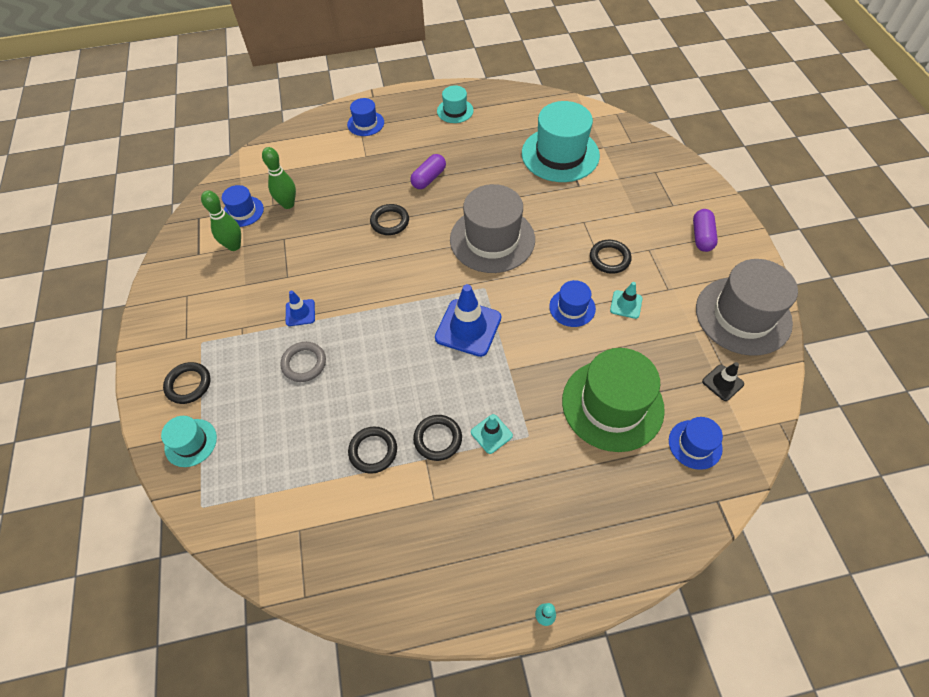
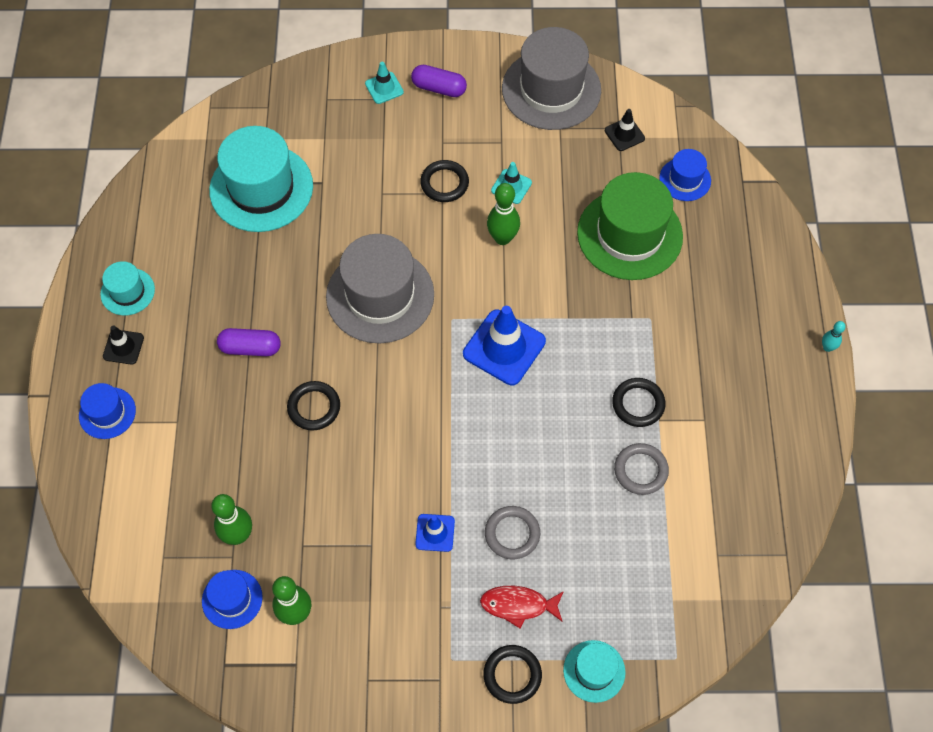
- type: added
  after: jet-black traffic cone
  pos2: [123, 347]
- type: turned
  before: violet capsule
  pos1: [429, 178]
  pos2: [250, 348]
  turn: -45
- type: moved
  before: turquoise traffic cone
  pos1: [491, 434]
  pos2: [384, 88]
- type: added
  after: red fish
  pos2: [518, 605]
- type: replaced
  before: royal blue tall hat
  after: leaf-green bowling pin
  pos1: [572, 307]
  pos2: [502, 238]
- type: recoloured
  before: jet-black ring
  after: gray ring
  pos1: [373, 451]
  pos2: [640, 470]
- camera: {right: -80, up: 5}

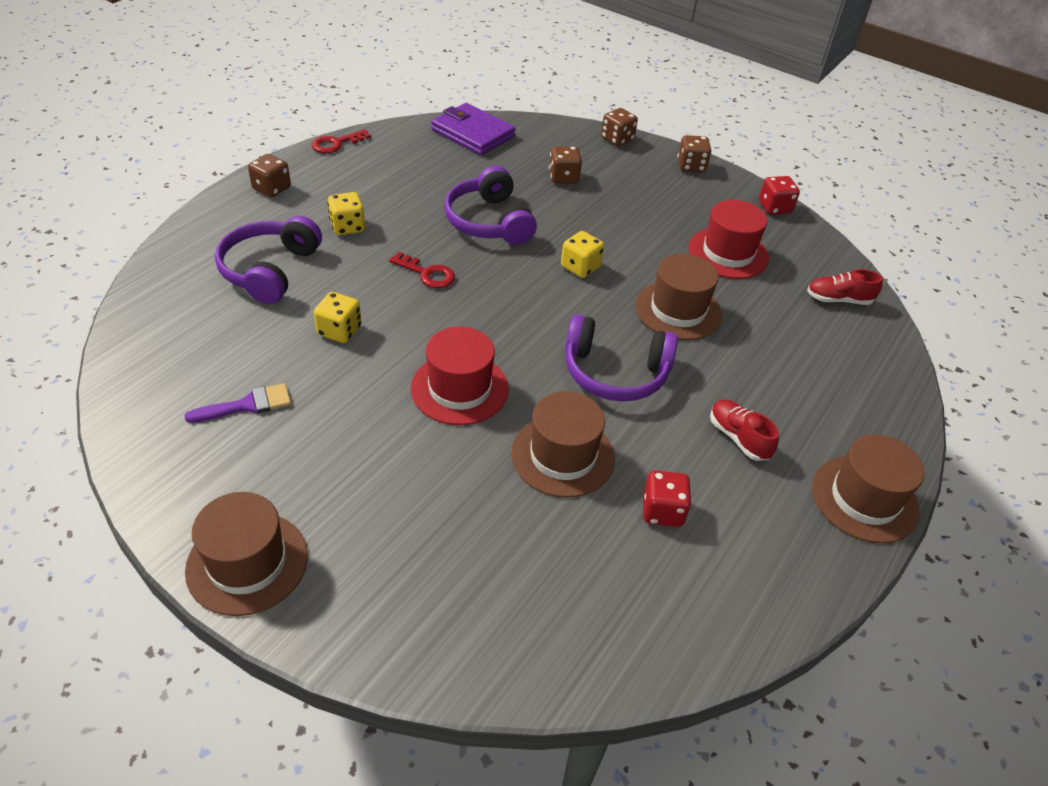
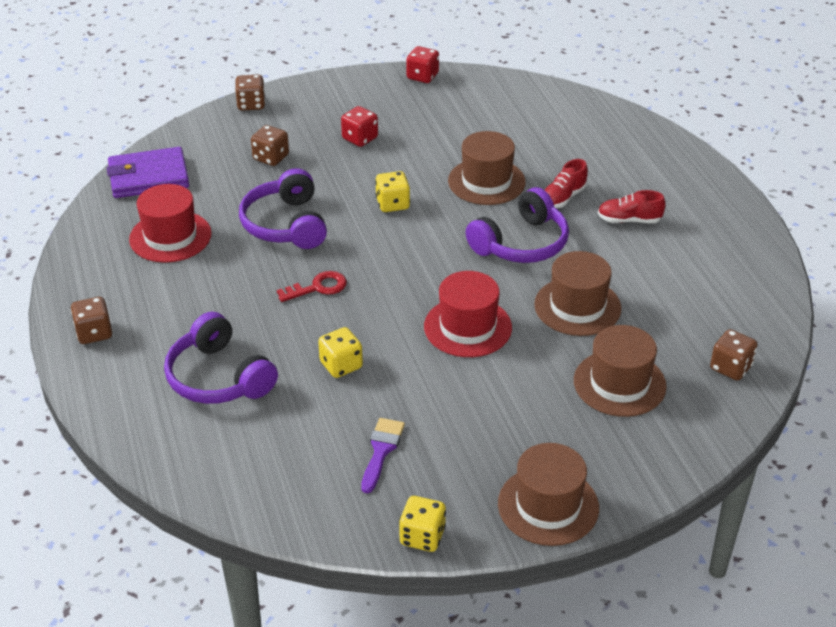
- type: moved
  before: red tall hat
  pos1: [728, 253]
  pos2: [170, 236]
- type: turned
  before: violet over-ear headphones
  pos1: [489, 222]
  pos2: [286, 224]
  turn: 60
- type: moved
  before: red die
  pos1: [662, 511]
  pos2: [360, 138]
- type: moved
  before: bright yellow die
  pos1: [347, 227]
  pos2: [422, 536]
- type: moved
  before: red shoe
  pos1: [838, 300]
  pos2: [563, 198]
- type: moved
  before: brown tall hat
  pos1: [864, 499]
  pos2: [619, 383]
- type: moved
  before: brown die
  pos1: [691, 166]
  pos2: [730, 367]
- type: removed
  before: red latchkey
  pos1: [336, 143]
- camera: {right: -50, up: -5}

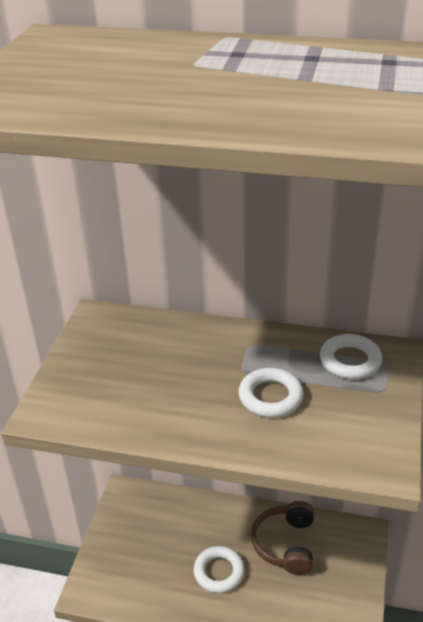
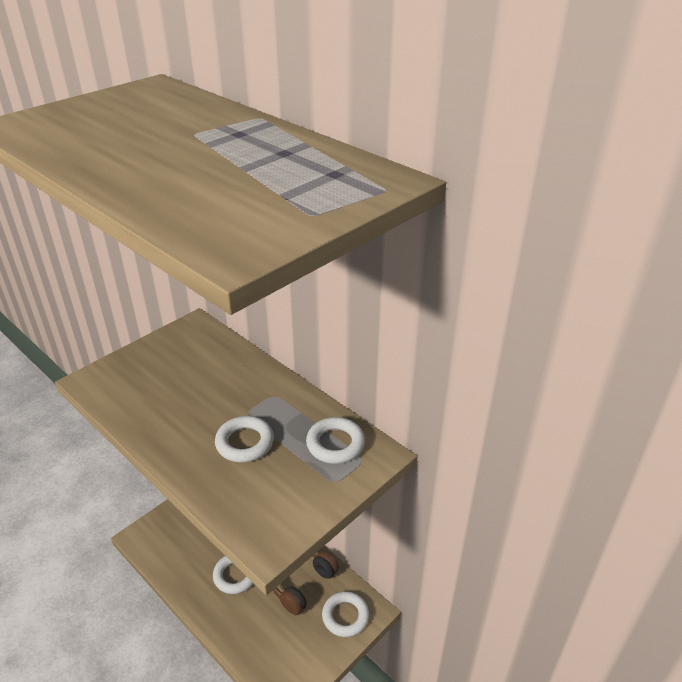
- type: added
  after: snow-white ring
  pos2: [345, 616]
- camera: {right: 30, up: 0}

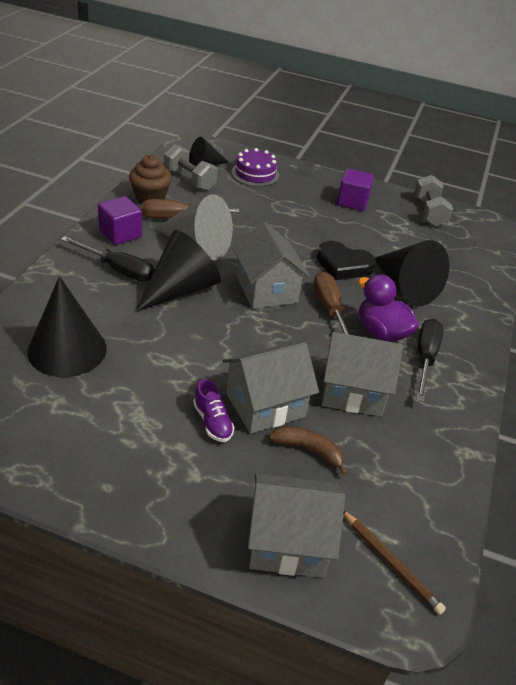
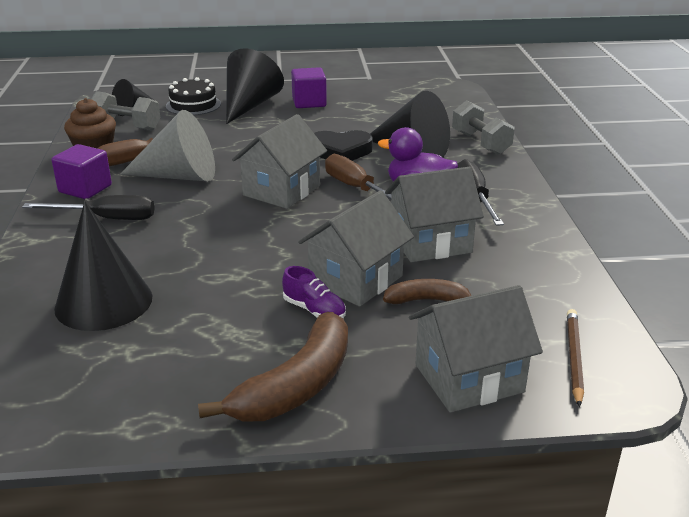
- type: recoloured
  before: violet gateau
  after: jet-black gateau
  pos1: [255, 174]
  pos2: [193, 105]
- type: added
  after: brown banana
  pos2: [296, 386]
- type: moved
  before: jet-black cone
  pos1: [181, 289]
  pos2: [249, 105]
- type: turned
  before: gray cottage
  pos1: [267, 290]
  pos2: [281, 190]
  turn: 75
- type: moved
  before: gray dumbbell
  pos1: [429, 212]
  pos2: [480, 143]
- type: turned
  before: brown wooden pencil
  pos1: [391, 563]
  pos2: [574, 358]
  turn: -105
- camera: {right: -20, up: -10}

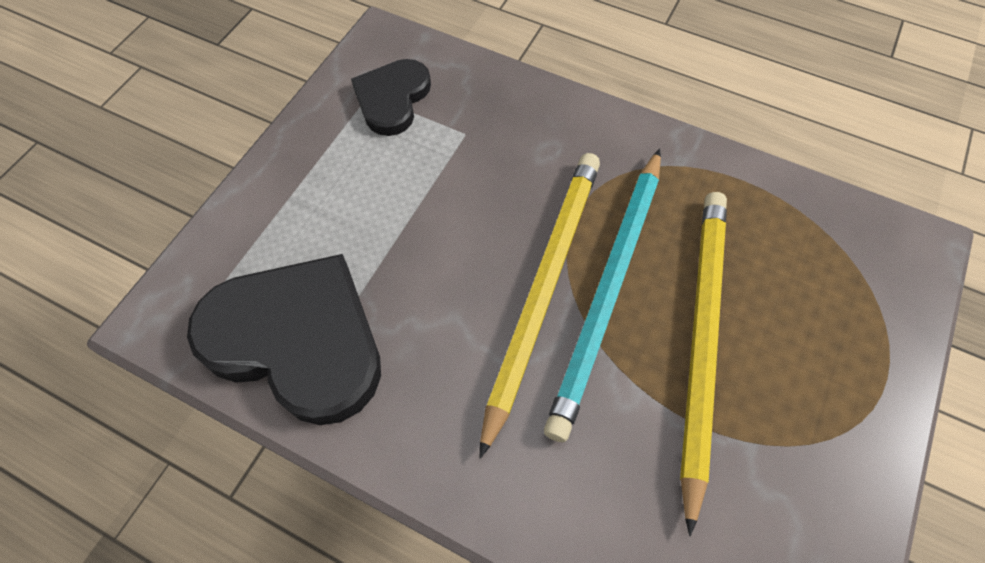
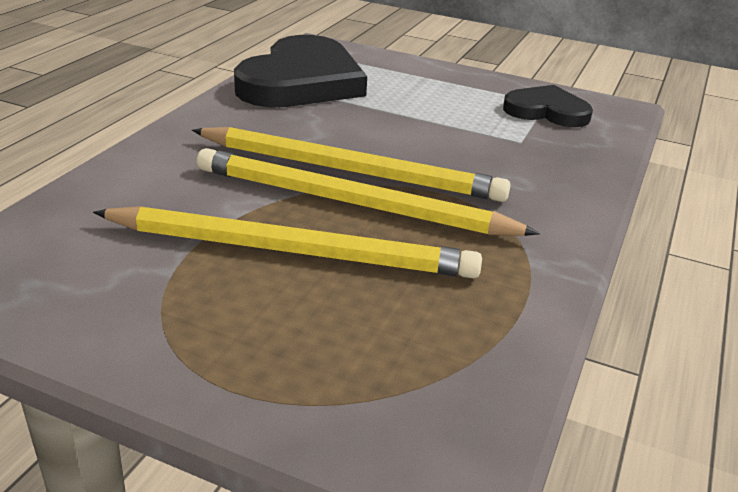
- type: recoloured
  before: turquoise wooden pencil
  after: bright yellow wooden pencil
  pos1: [609, 290]
  pos2: [351, 203]
- camera: {right: 85, up: -30}

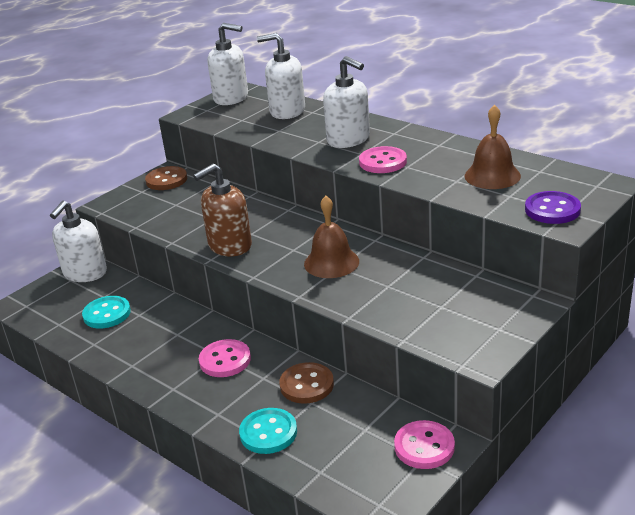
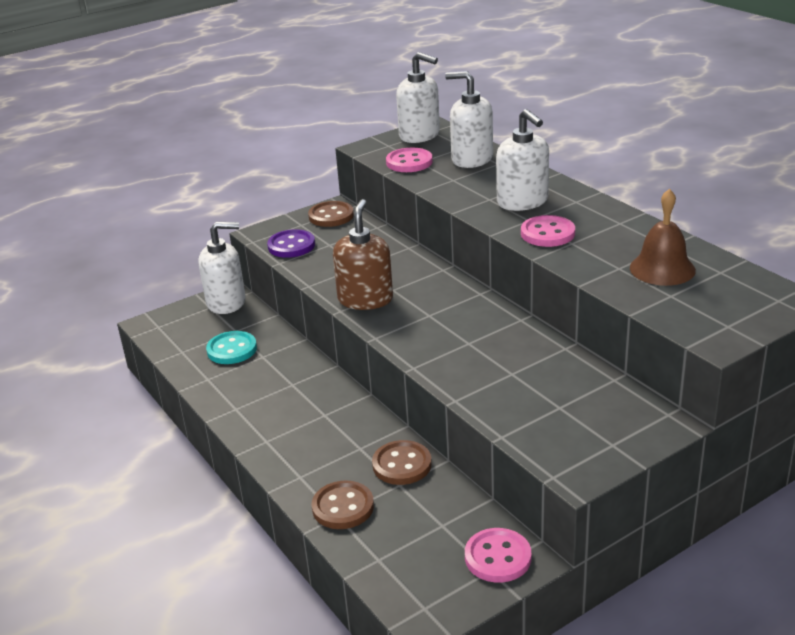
- type: turned
  before: snow-white soap pump
  pos1: [85, 273]
  pos2: [226, 302]
  turn: -135
- type: moved
  before: violet button
  pos1: [552, 210]
  pos2: [291, 246]
- type: recoloured
  before: turquoise button
  after: brown button
  pos1: [268, 433]
  pos2: [343, 507]
- type: turned
  before: brown soap pump
  pos1: [229, 246]
  pos2: [365, 299]
  turn: 120
- type: moved
  before: rose-pink button
  pos1: [225, 360]
  pos2: [409, 162]
- type: removed
  before: brown school bell
  pos1: [331, 262]
- camera: {right: 15, up: 0}

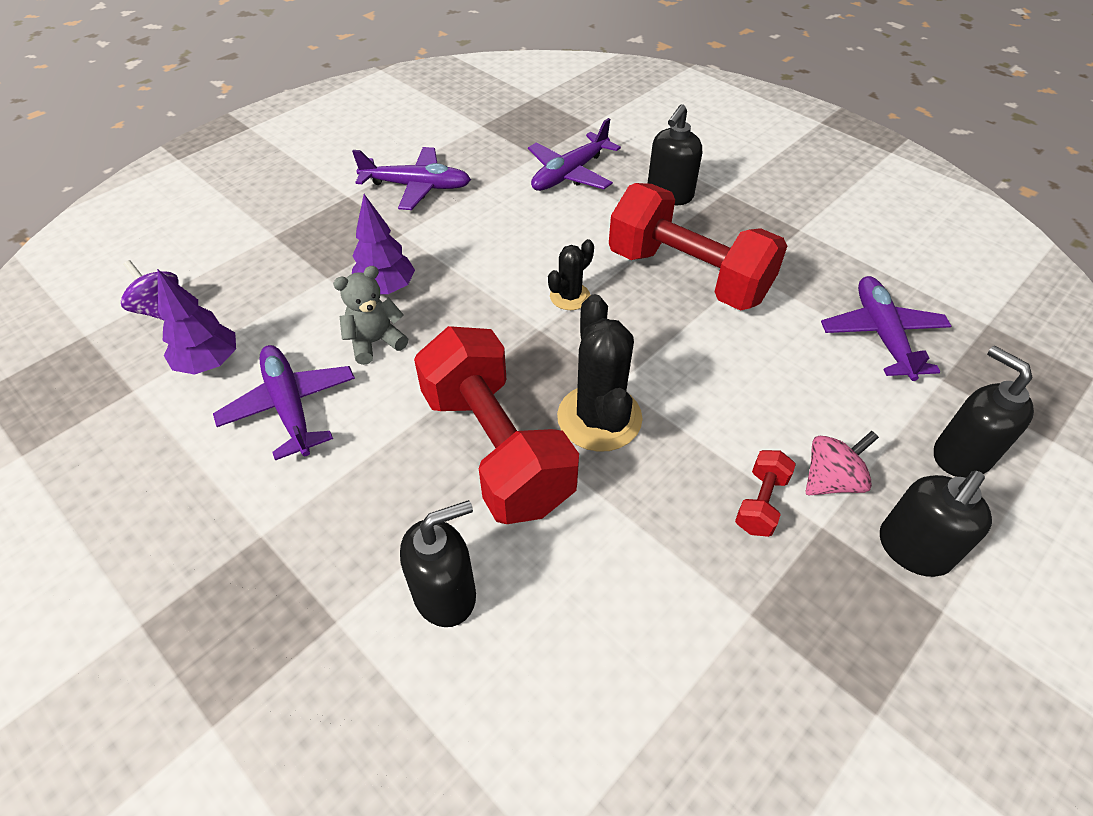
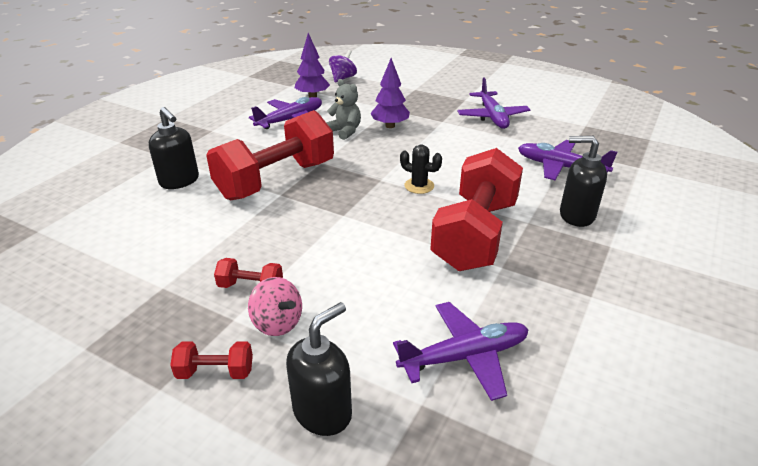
- type: replaced
  before: jet-black soap pump
  after: red dumbbell
  pos1: [913, 549]
  pos2: [215, 372]
- type: removed
  before: jet-black cactus
  pos1: [599, 418]
- camera: {right: 75, up: -15}

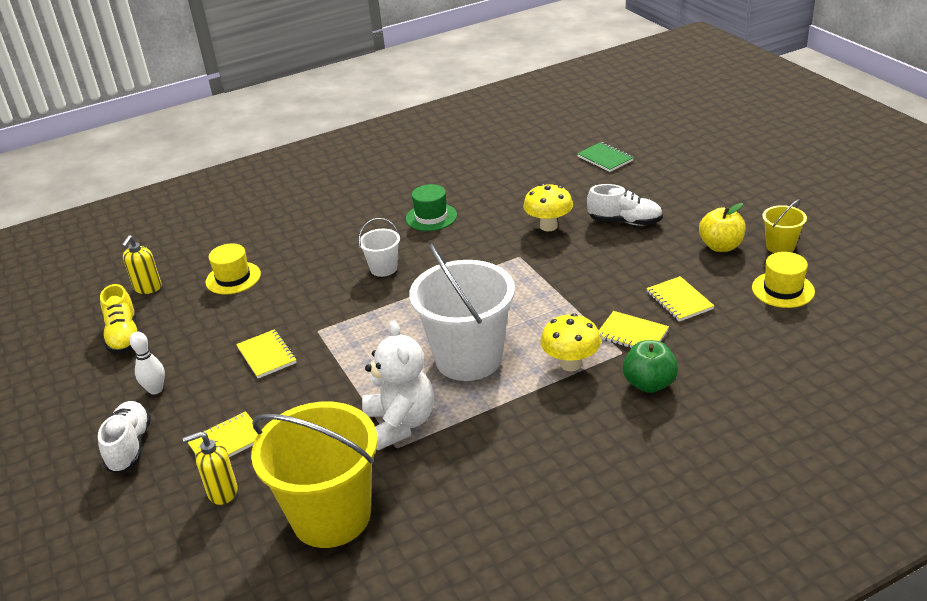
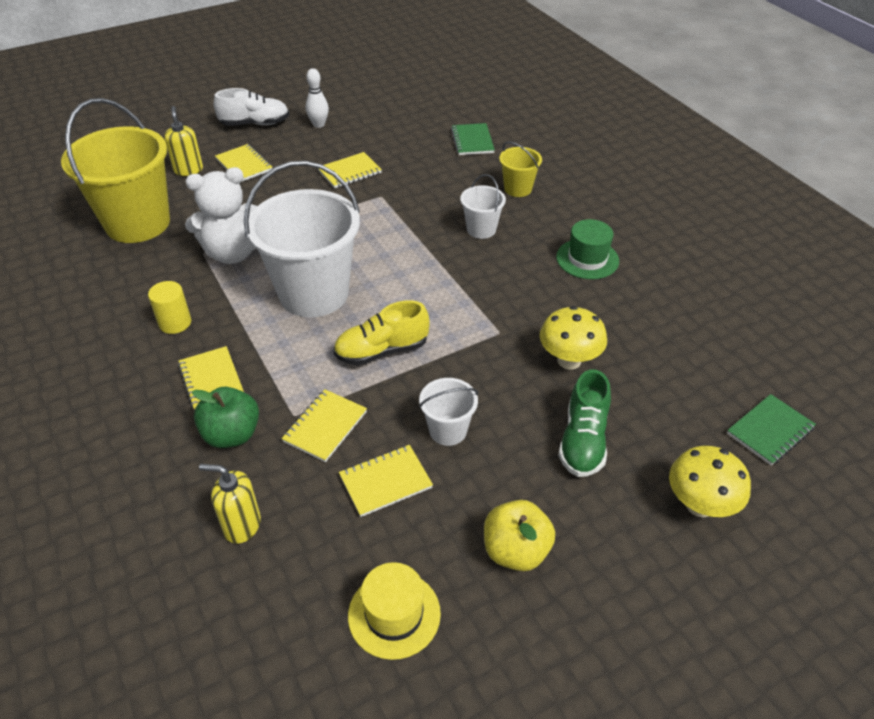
- type: added
  after: bright yellow solid cylinder
  pos2: [175, 323]
- type: added
  after: bright yellow exercise book
  pos2: [211, 380]
- type: moved
  before: bright yellow soap pump
  pos1: [147, 288]
  pos2: [241, 525]
- type: moved
  before: bright yellow shoe
  pos1: [124, 336]
  pos2: [382, 351]
- type: added
  after: snow-white pail
  pos2: [448, 430]
- type: replaced
  before: bright yellow tall hat
  after: leaf-green exercise book
  pos1: [233, 278]
  pos2: [472, 141]
- type: moved
  before: bright yellow pail
  pos1: [780, 246]
  pos2: [518, 189]
- type: recoloured
  before: snow-white shoe
  after: leaf-green shoe
  pos1: [625, 221]
  pos2: [583, 440]
- type: moved
  before: bright yellow toadstool
  pos1: [571, 364]
  pos2: [699, 505]
- camera: {right: 85, up: 10}

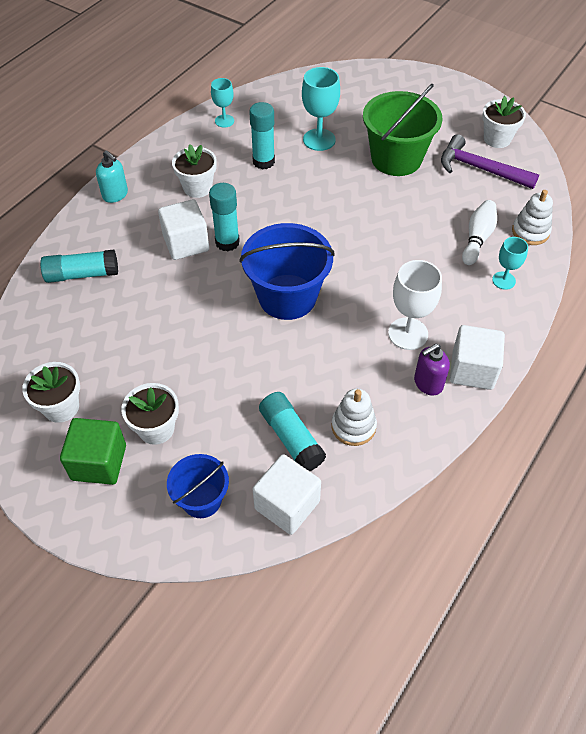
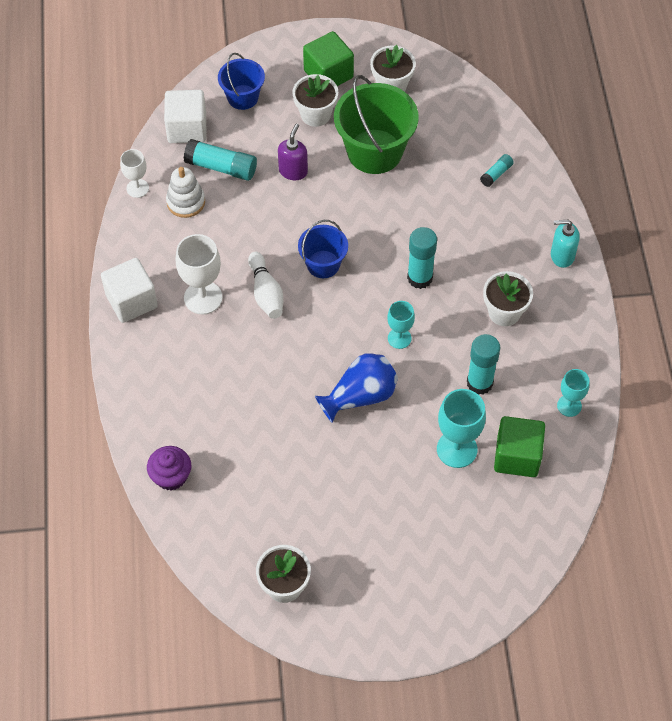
- type: added
  after: snow-white chalice
  pos2: [137, 188]
- type: replaced
  before: snow-white stacking toy
  after: violet cupcake
  pos1: [530, 232]
  pos2: [171, 476]
- type: moved
  before: snow-white bowling pin
  pos1: [477, 238]
  pos2: [266, 293]
- type: moved
  before: violet soap pump
  pos1: [428, 383]
  pos2: [293, 171]
- type: resized
  before: royal blue pail
  pos1: [287, 297]
  pos2: [323, 264]
  scale: 0.58
- type: added
  after: royal blue tall vase
  pos2: [360, 396]
- type: moved
  before: leaf-green pail
  pos1: [396, 159]
  pos2: [374, 151]
- type: moved
  before: turquoise chalice
  pos1: [503, 280]
  pos2: [399, 338]
- type: resized
  before: turquoise glue stick
  pos1: [82, 274]
  pos2: [496, 174]
  scale: 0.54
- type: added
  after: leaf-green block
  pos2: [517, 456]
- type: removed
  before: snow-white block
  pos1: [186, 243]
- type: removed
  before: violet carpenter's hammer
  pos1: [480, 169]
- camera: {right: 140, up: 5}

